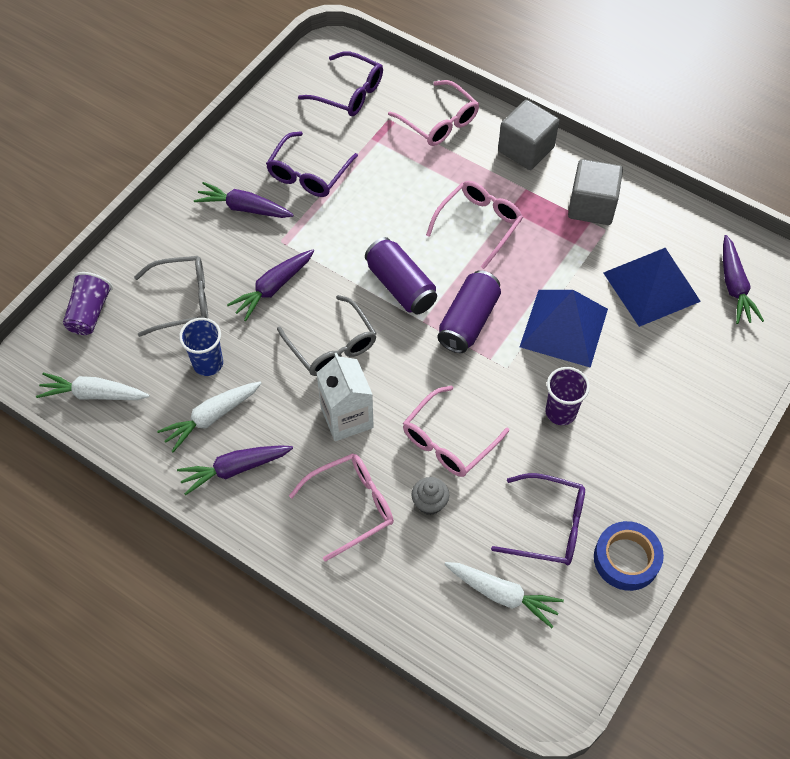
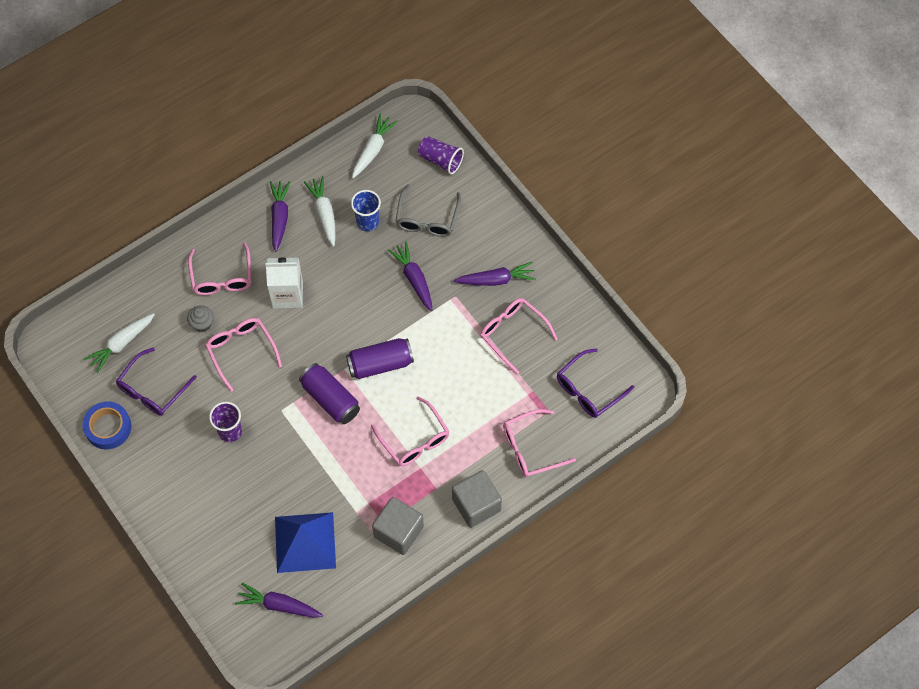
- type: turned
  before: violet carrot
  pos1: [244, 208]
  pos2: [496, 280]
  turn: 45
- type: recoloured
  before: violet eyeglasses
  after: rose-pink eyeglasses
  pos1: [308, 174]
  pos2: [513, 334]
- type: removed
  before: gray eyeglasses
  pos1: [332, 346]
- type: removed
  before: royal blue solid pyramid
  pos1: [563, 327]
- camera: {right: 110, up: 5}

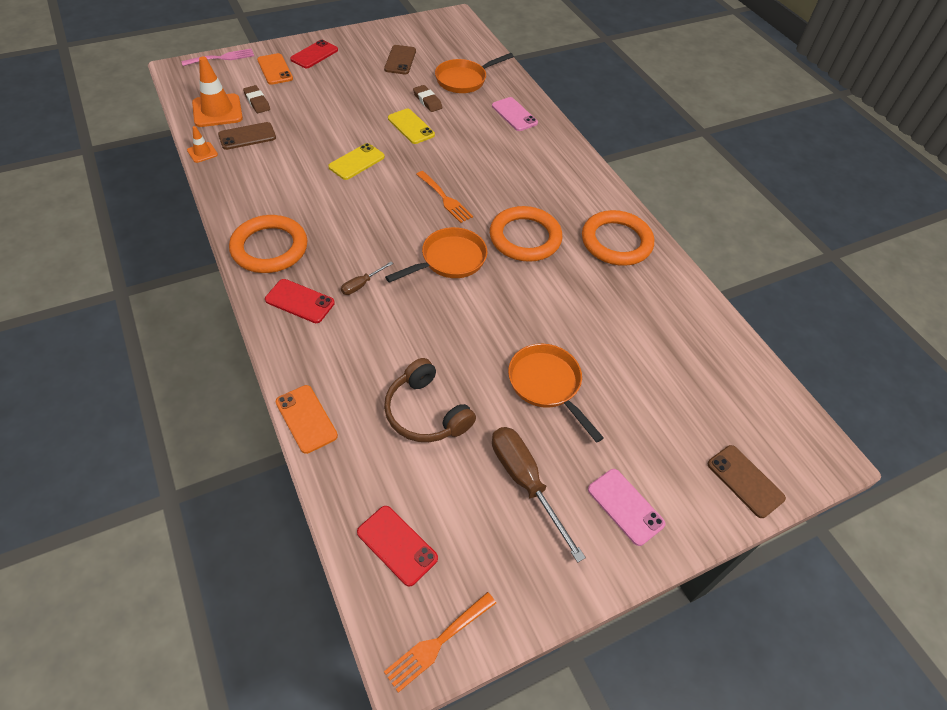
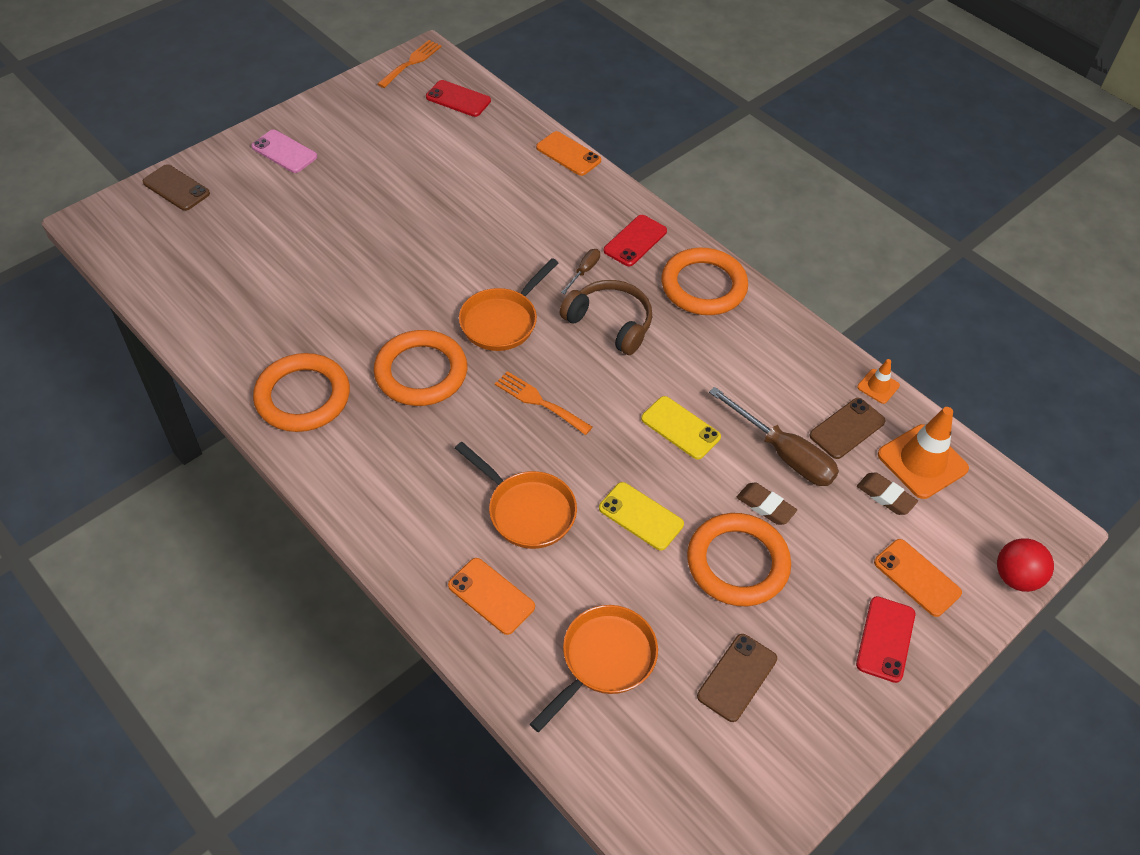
- type: recoloured
  before: rose-pink phone
  after: orange-coloured phone
  pos1: [514, 114]
  pos2: [491, 596]
- type: moved
  before: orange-coloured skillet
  pos1: [547, 385]
  pos2: [527, 511]
- type: moved
  before: brown over-ear headphones
  pos1: [426, 412]
  pos2: [610, 323]
- type: turned
  before: red phone
  pos1: [300, 301]
  pos2: [635, 241]
  turn: -60
- type: turned
  before: bright yellow phone
  pos1: [356, 162]
  pos2: [680, 428]
  turn: -75
- type: added
  after: orange-coloured ring
  pos2: [737, 563]
- type: turned
  before: brown phone
  pos1: [400, 60]
  pos2: [737, 677]
  turn: 45
- type: moved
  before: brown screwdriver
  pos1: [525, 482]
  pos2: [783, 454]
- type: moved
  before: brown eraser
  pos1: [427, 101]
  pos2: [765, 506]
- type: replaced
  before: rose-pink fork
  after: red play ball
  pos1: [222, 58]
  pos2: [1016, 577]
- camera: {right: 165, up: 0}

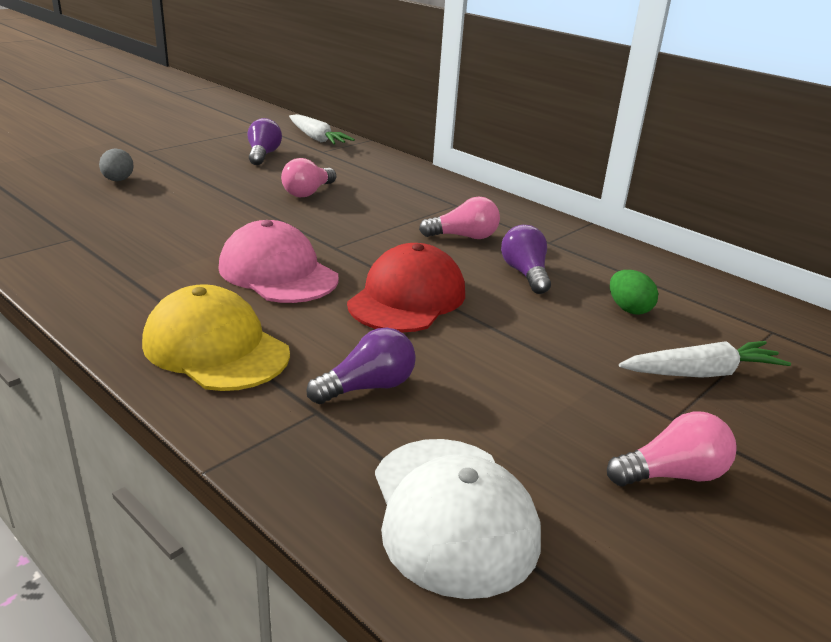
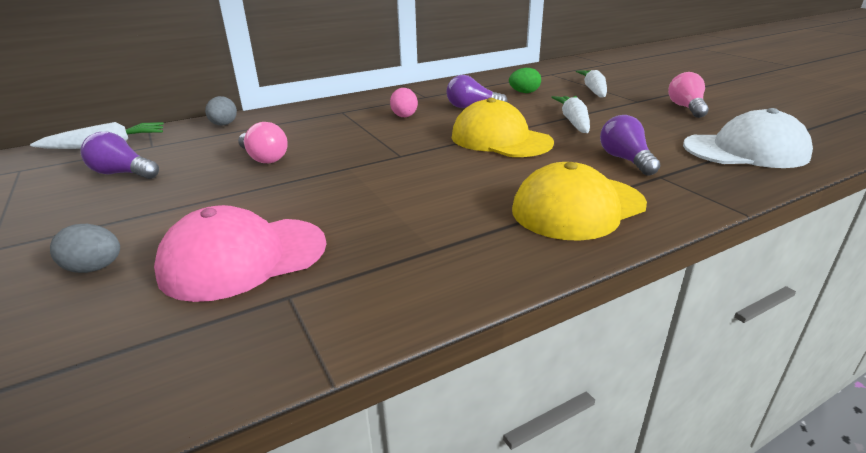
- type: moved
  before: rose-pink cap
  pos1: [278, 272]
  pos2: [243, 258]
- type: added
  after: gray toy egg
  pos2: [224, 125]
- type: replaced
  before: rose-pink lightbulb
  after: rose-pink toy egg
  pos1: [463, 237]
  pos2: [404, 115]
- type: recoloured
  before: red cap
  after: bright yellow cap
  pos1: [407, 298]
  pos2: [500, 139]
- type: added
  after: snow-white carrot
  pos2: [573, 121]
- camera: {right: -70, up: 0}

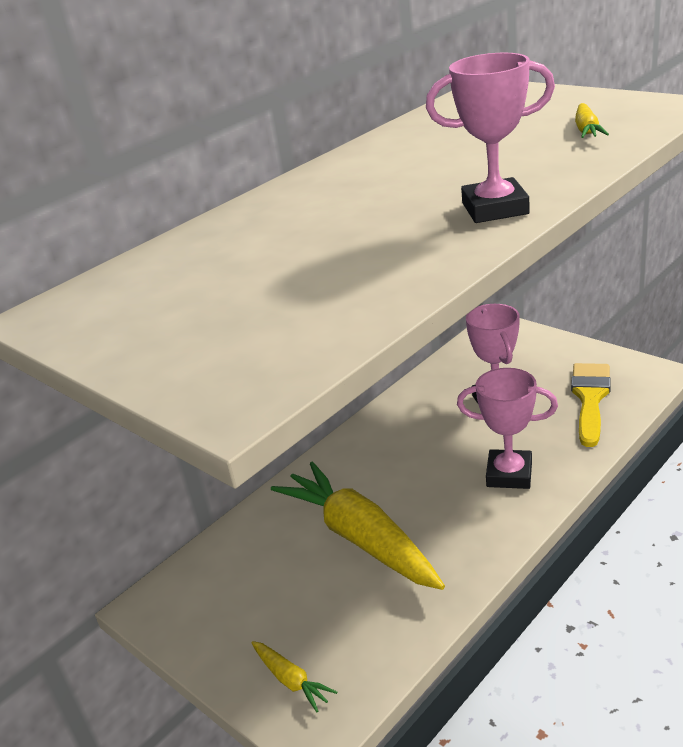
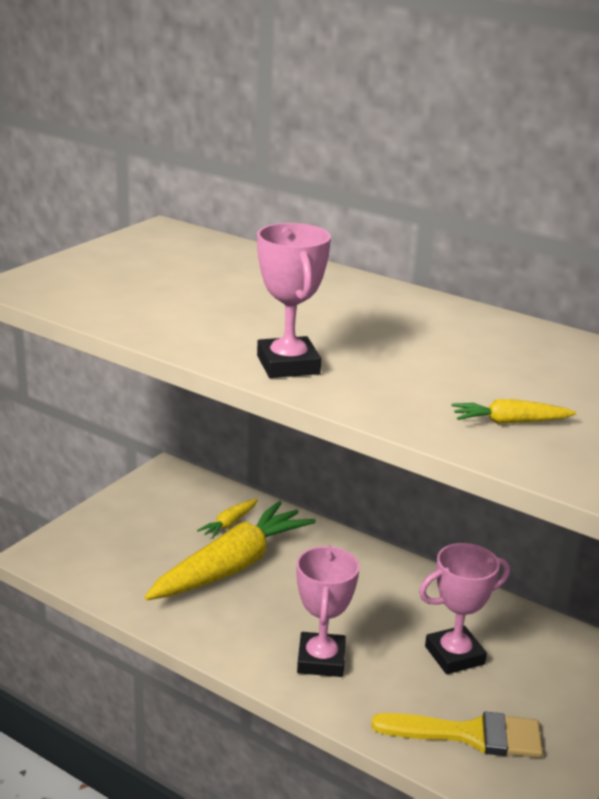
- type: moved
  before: bright yellow carrot
  pos1: [291, 680]
  pos2: [229, 523]
- camera: {right: 75, up: -5}

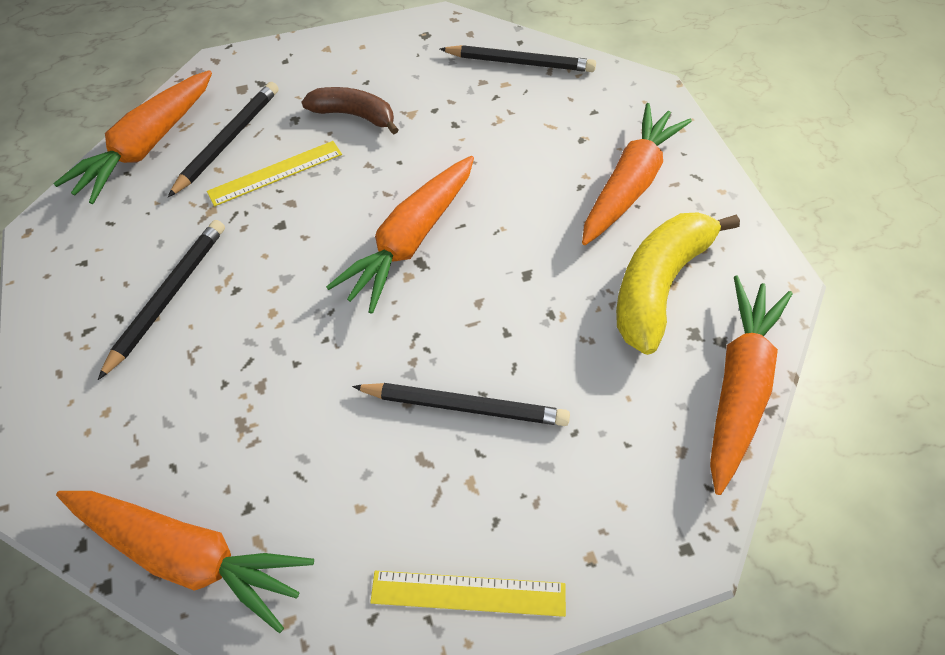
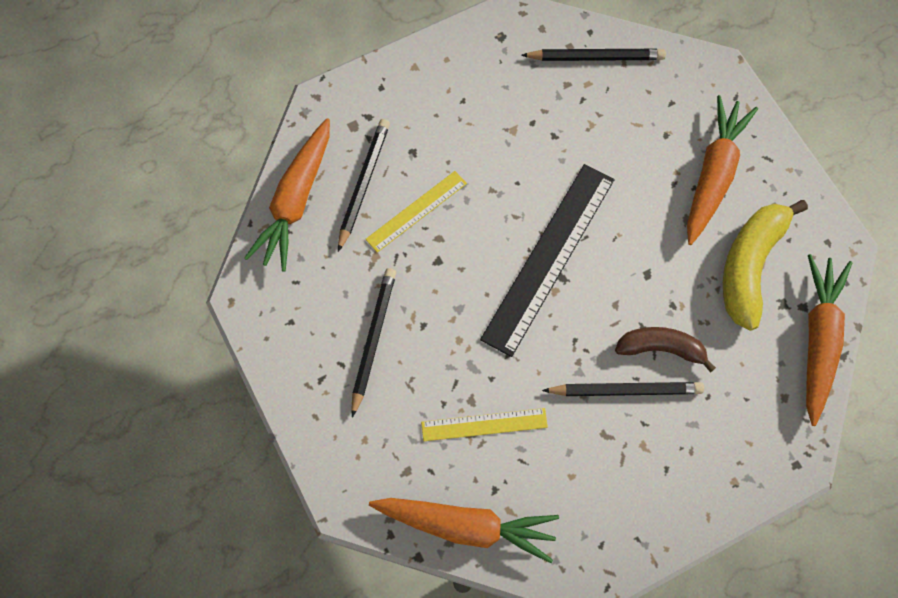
- type: moved
  before: bright yellow measuring stick
  pos1: [468, 593]
  pos2: [484, 425]
- type: replaced
  before: orange-coloured carrot
  after: jet-black measuring stick
  pos1: [411, 240]
  pos2: [548, 257]
- type: moved
  before: brown banana
  pos1: [354, 115]
  pos2: [661, 348]
- camera: {right: -10, up: 10}

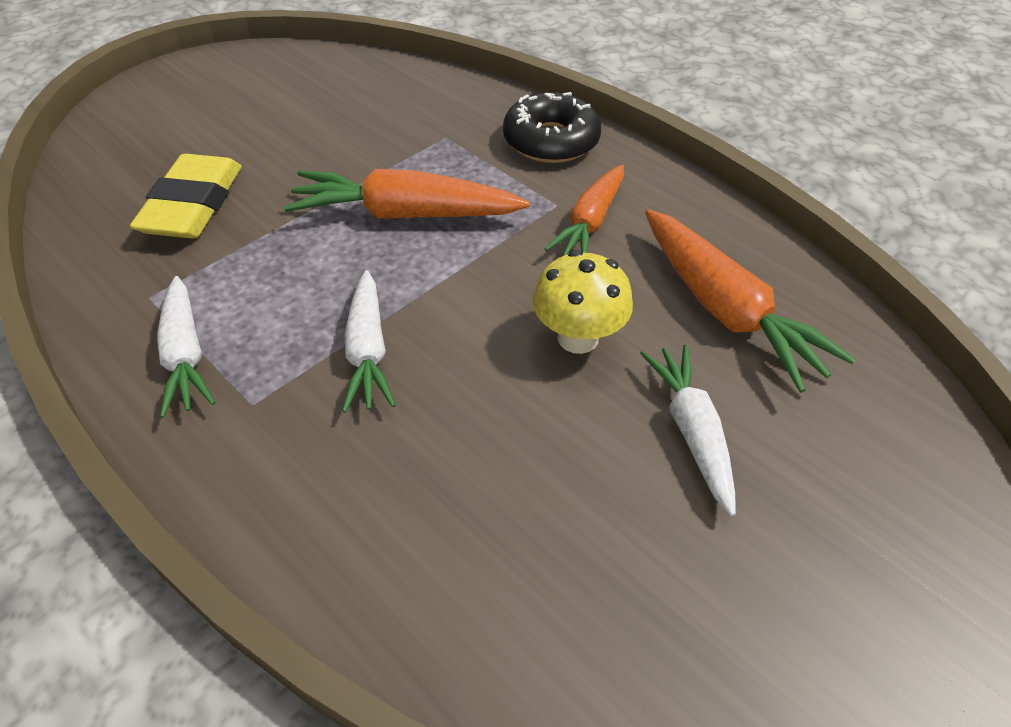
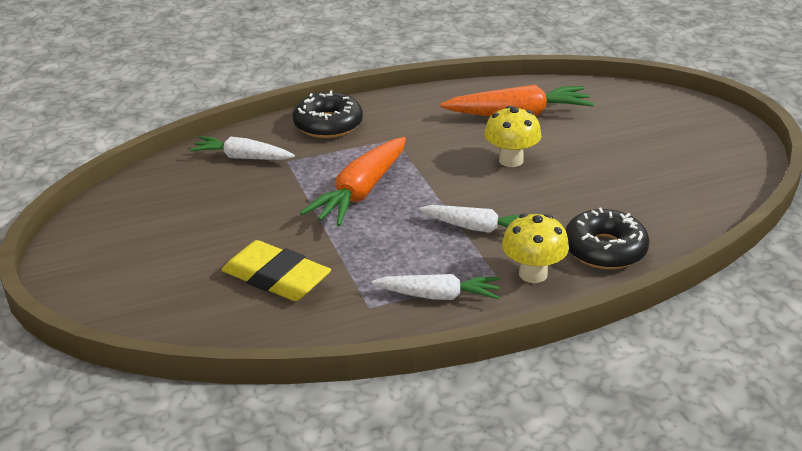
- type: moved
  before: snow-white carrot
  pos1: [691, 431]
  pos2: [242, 157]
- type: added
  after: bright yellow toadstool
  pos2: [533, 274]
- type: added
  after: jet-black doughnut
  pos2: [604, 249]
- type: removed
  before: orange-coloured carrot
  pos1: [590, 222]
- camera: {right: -65, up: -15}

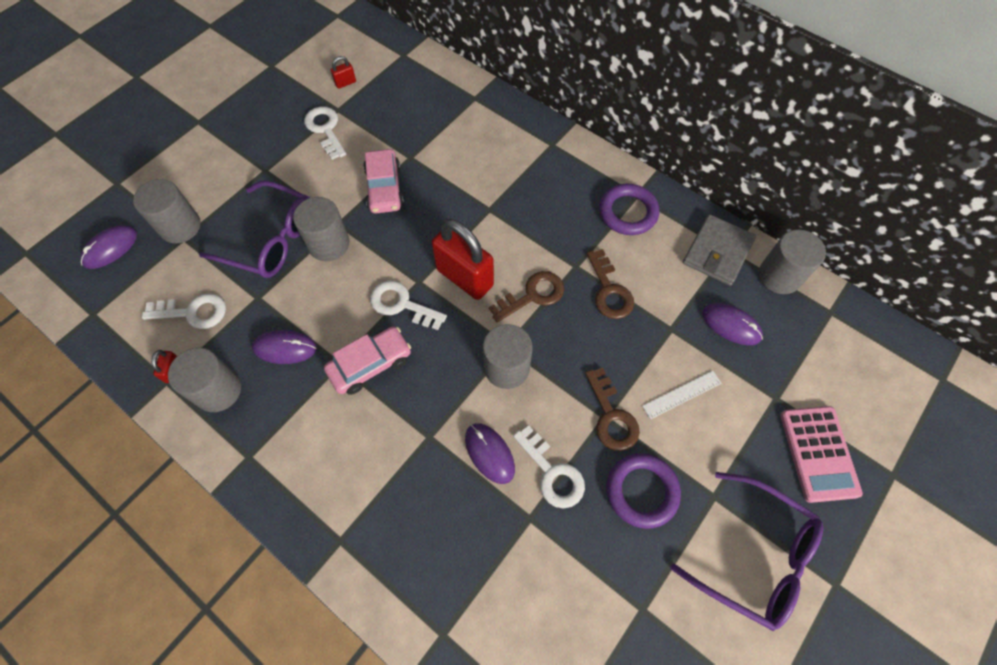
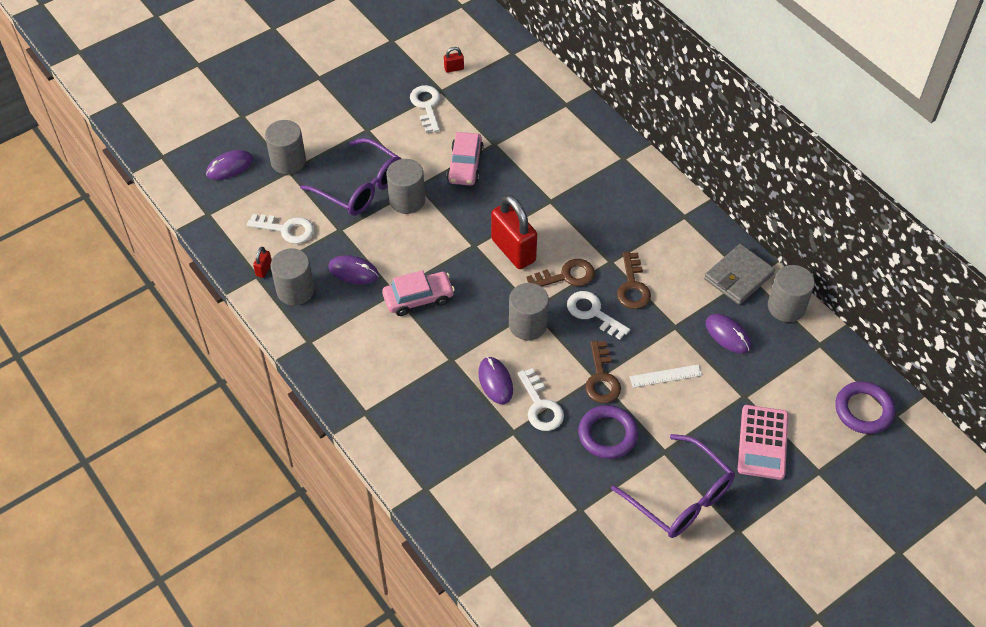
- type: moved
  before: snow-white latchkey
  pos1: [402, 304]
  pos2: [593, 313]
- type: moved
  before: violet ring
  pos1: [628, 212]
  pos2: [863, 410]
- camera: {right: 15, up: -10}

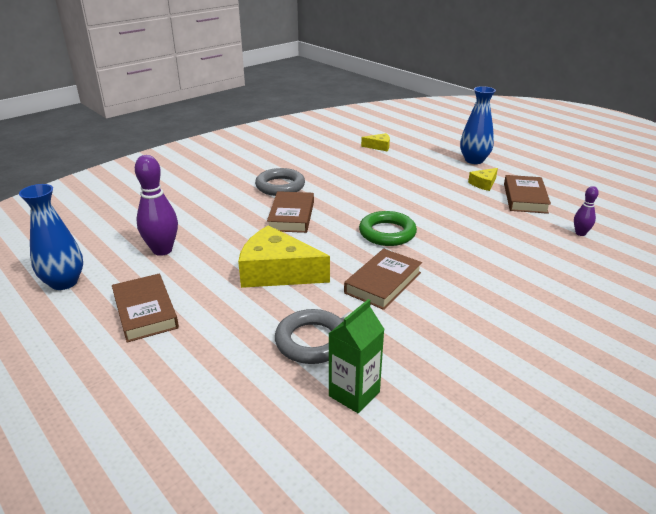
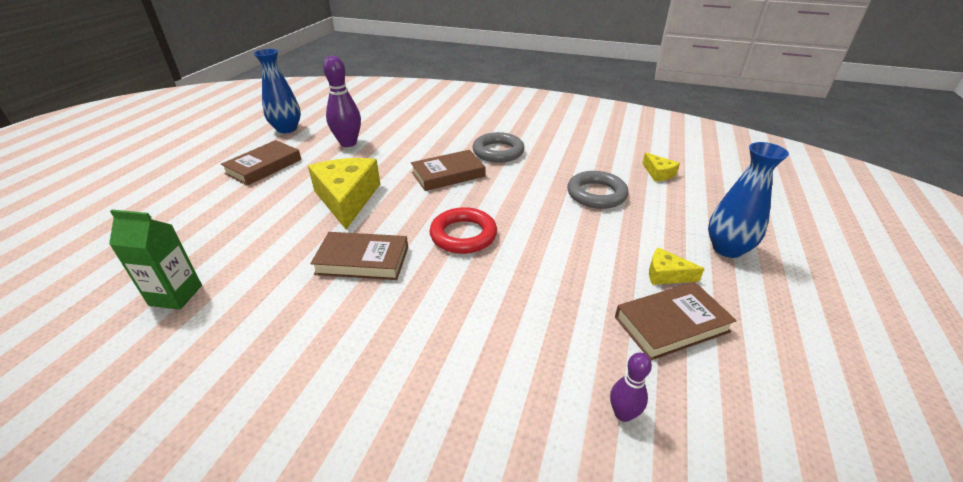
- type: recoloured
  before: leaf-green ring
  after: red ring
  pos1: [387, 233]
  pos2: [463, 235]
- type: moved
  before: gray ring
  pos1: [312, 341]
  pos2: [596, 194]
- camera: {right: 60, up: 5}

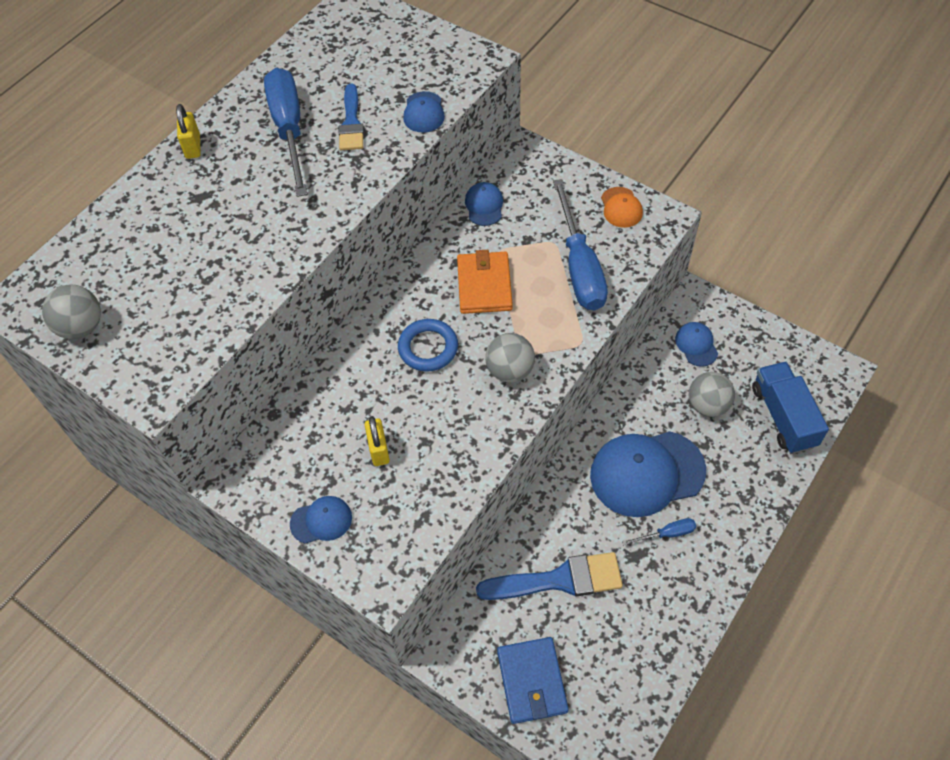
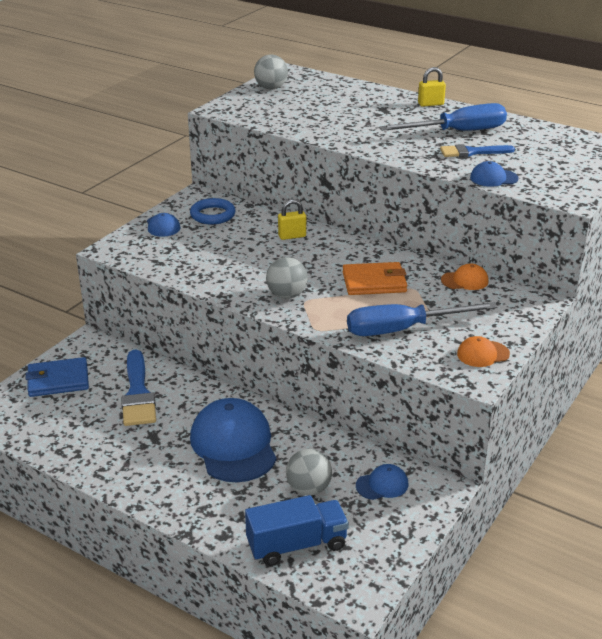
- type: moved
  before: royal blue ring
  pos1: [428, 348]
  pos2: [213, 215]
- type: moved
  before: bright yellow lock
  pos1: [379, 450]
  pos2: [292, 236]
- type: recoloured
  before: royal blue cap
  after: orange-coloured cap
  pos1: [484, 205]
  pos2: [465, 280]
- type: removed
  before: royal blue screwdriver
  pos1: [667, 534]
- camera: {right: 85, up: -25}

